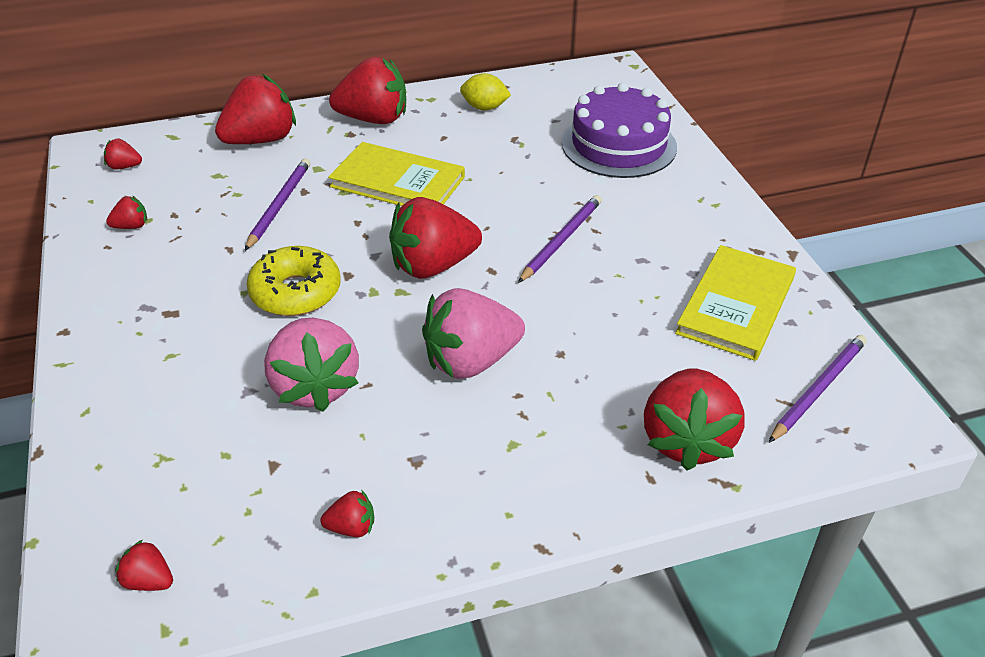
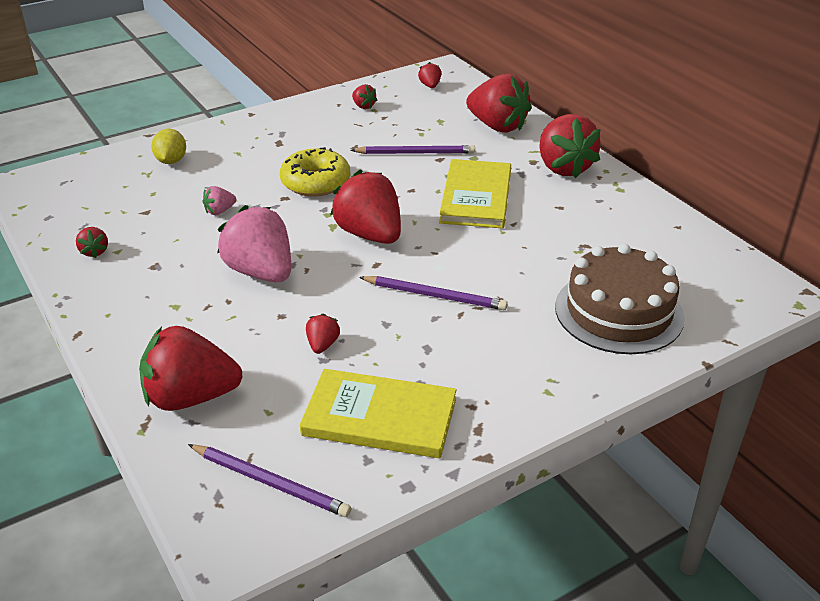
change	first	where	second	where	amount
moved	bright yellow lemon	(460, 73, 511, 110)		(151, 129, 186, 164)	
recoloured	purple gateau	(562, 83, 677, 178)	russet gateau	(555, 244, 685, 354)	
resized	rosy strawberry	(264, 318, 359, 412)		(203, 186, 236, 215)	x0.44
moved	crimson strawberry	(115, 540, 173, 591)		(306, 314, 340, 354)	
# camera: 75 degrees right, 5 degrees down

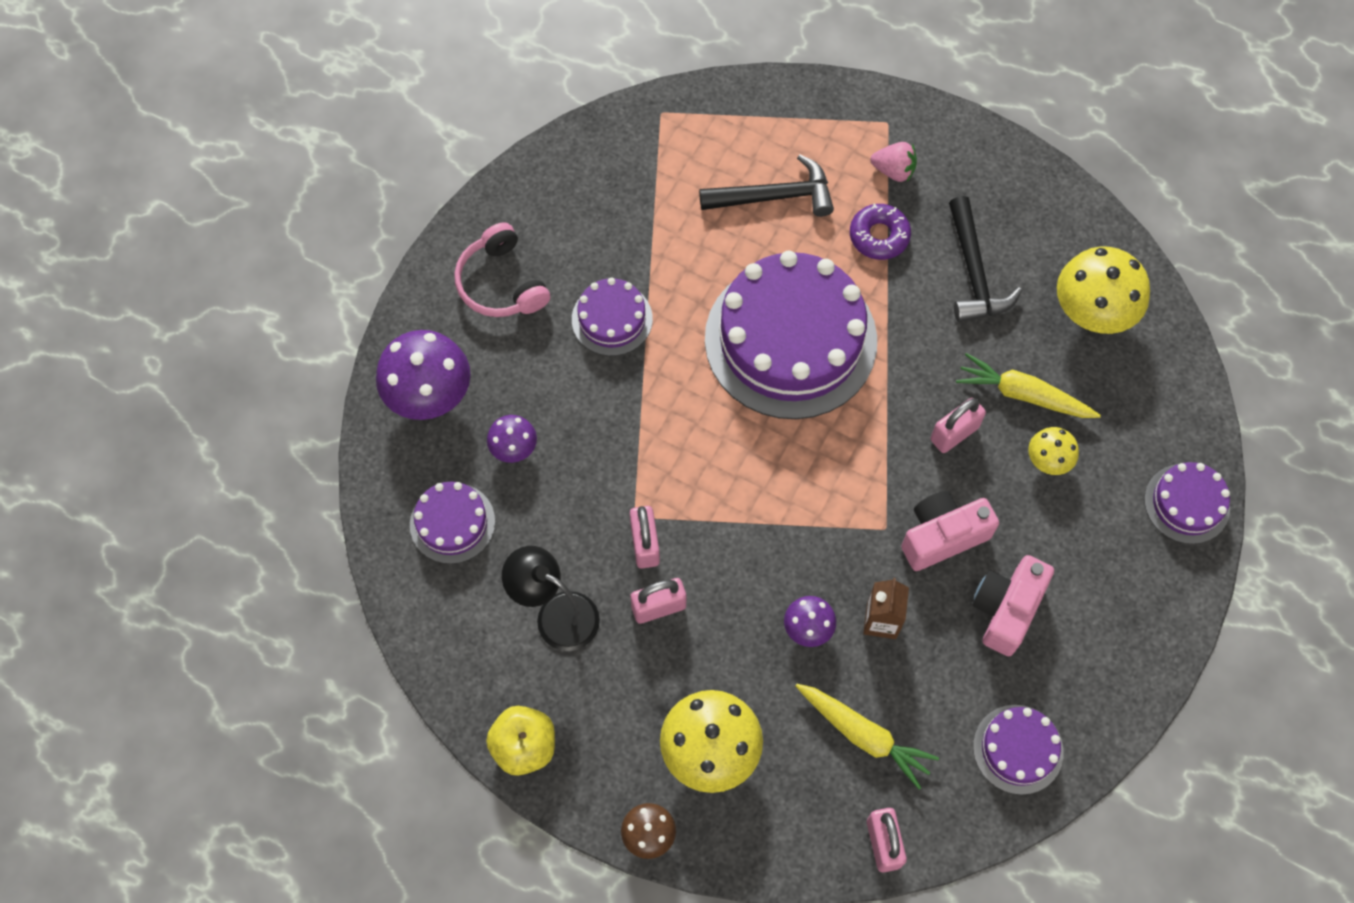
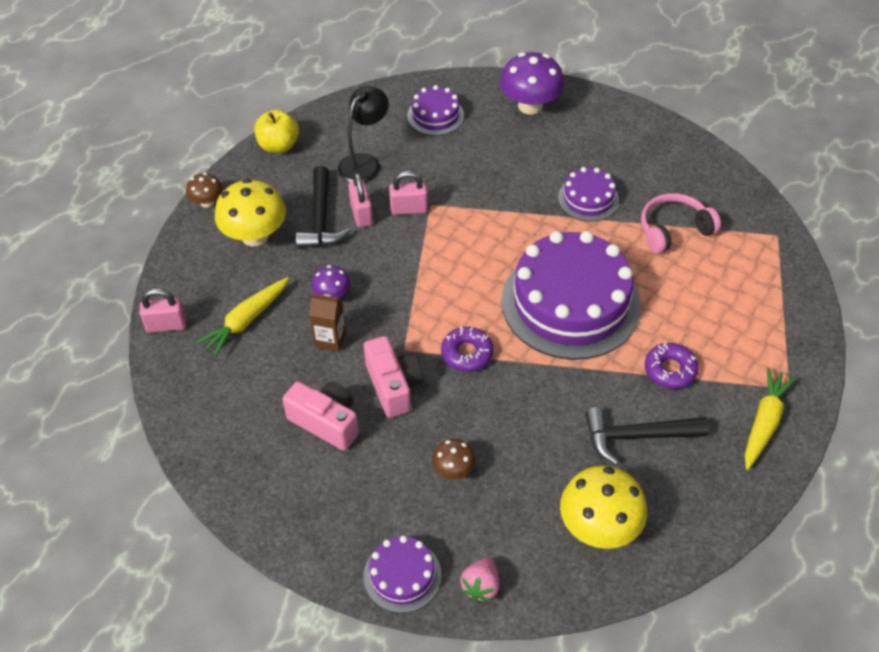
change	first	where	second	where	amount
moved	rosy strawberry	(870, 142, 917, 182)		(460, 558, 499, 601)	
moved	ebony carpenter's hammer	(699, 155, 834, 217)		(296, 166, 351, 249)	
moved	rosy headset	(454, 222, 550, 317)		(641, 193, 721, 254)	
moved	bright yellow root vegetable	(956, 353, 1101, 418)		(745, 367, 796, 470)	
removed	rosy lock	(931, 398, 986, 453)			
removed	purple toadstool	(487, 415, 537, 463)			
recoloured	bright yellow toadstool	(1028, 427, 1079, 475)	russet toadstool	(432, 439, 476, 480)	
removed	purple gateau	(973, 705, 1064, 795)			
added			purple donut	(441, 327, 493, 372)	
# camera: 95 degrees right, 15 degrees down

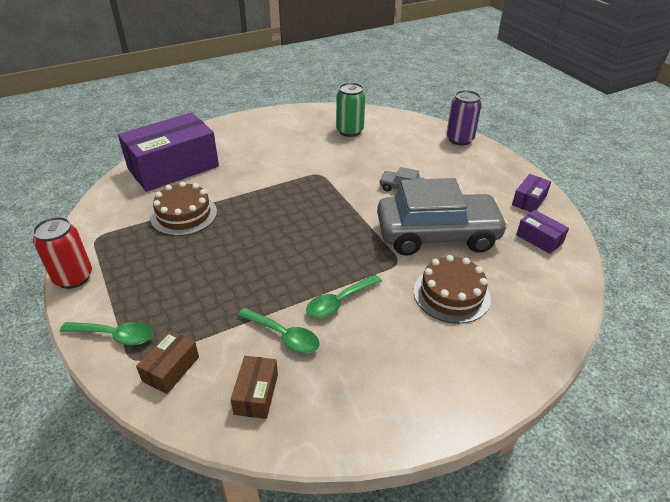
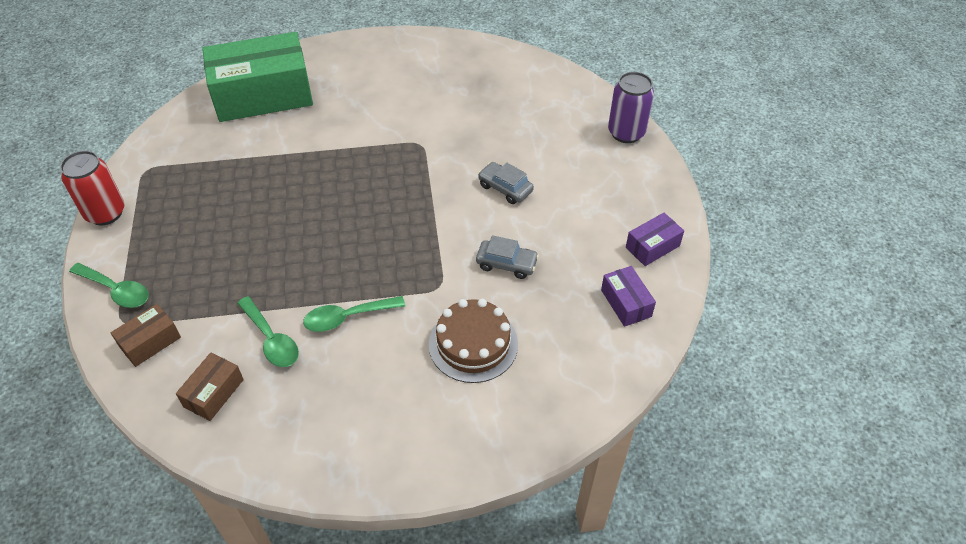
change	first	where	second	where	amount
removed	green can	(336, 82, 366, 137)			
recoloured	purple parcel	(118, 112, 219, 192)	green parcel	(202, 32, 313, 122)	
resized	gray car	(377, 178, 508, 256)		(476, 235, 539, 279)	x0.40
removed	russet gateau	(150, 181, 217, 236)			
# camera: 20 degrees right, 10 degrees up

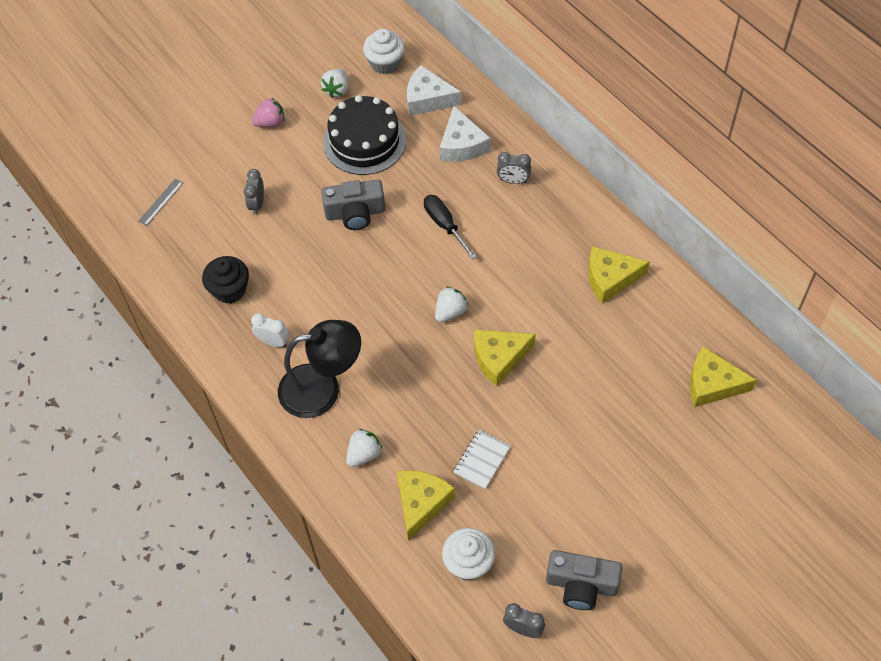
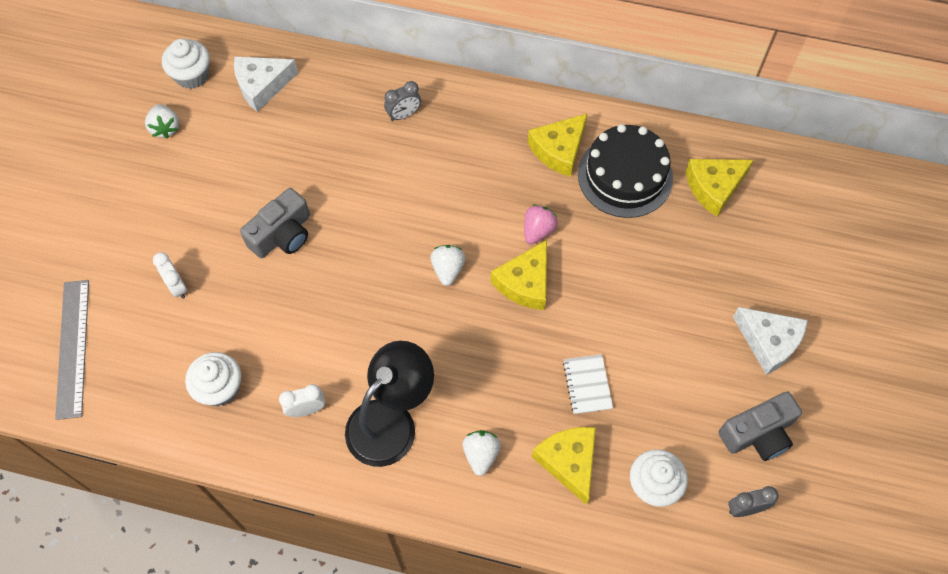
change	first	where	second	where	amount
moved	ebony gateau	(323, 95, 406, 175)		(578, 124, 673, 218)	
moved	rosy strawberry	(251, 98, 285, 127)		(524, 204, 558, 244)	
moved	white cheese	(440, 106, 490, 162)		(733, 307, 808, 375)	
recoloured	gray clock	(244, 169, 264, 215)	white clock	(153, 252, 187, 299)	
resized	gray measuring stick	(138, 178, 183, 226)		(55, 280, 89, 420)	x2.00
removed	ebony hand screwdriver	(424, 195, 477, 259)			
recoloured	ebony cupcake	(202, 256, 249, 304)	white cupcake	(185, 352, 241, 407)	
# camera: 40 degrees left, 5 degrees up

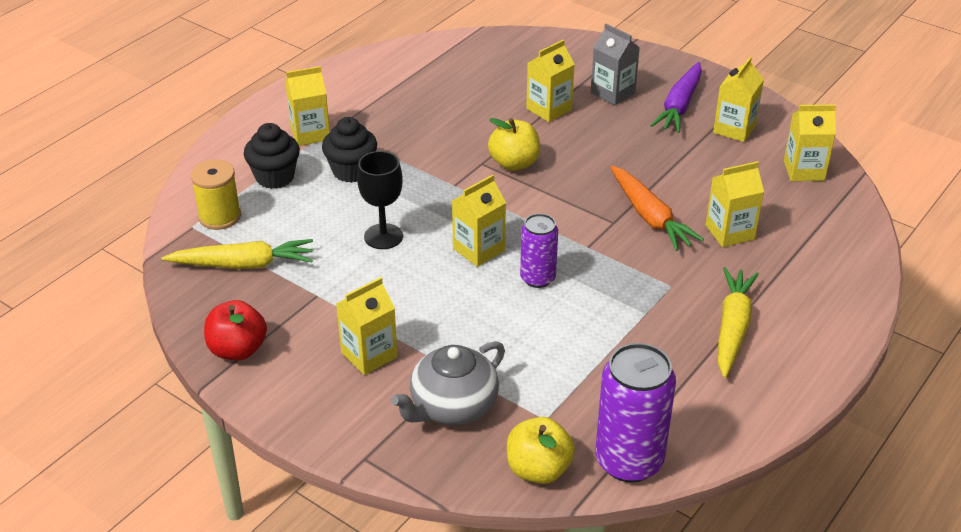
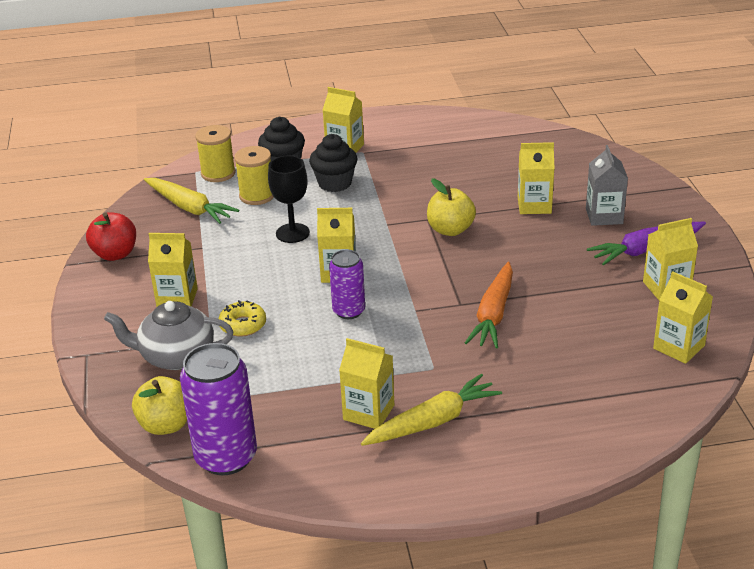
change	first	where	second	where	amount
moved	bright yellow juice carton	(706, 161, 764, 247)		(339, 338, 394, 429)	
added			bright yellow spool	(234, 146, 274, 205)	
added			bright yellow donut	(218, 300, 266, 337)	
# camera: 45 degrees right, 5 degrees down

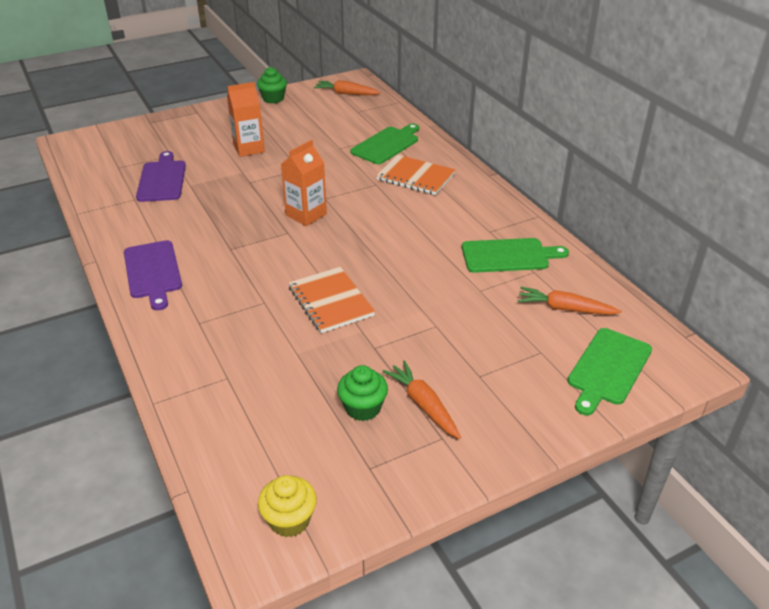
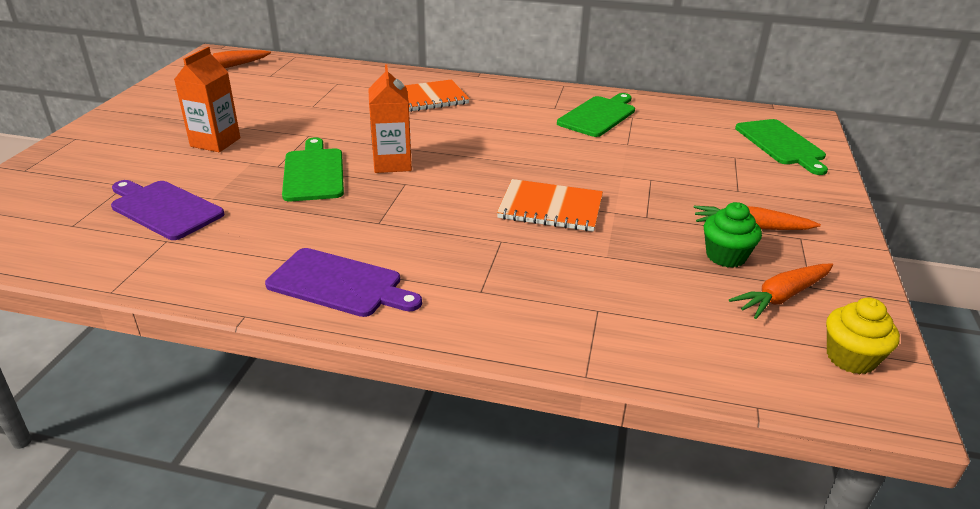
change	first	where	second	where	amount
removed	green cupcake	(257, 67, 287, 104)			
moved	green chopping board	(350, 124, 419, 164)		(282, 137, 344, 201)	
moved	orange-coloured root vegetable	(517, 287, 622, 315)		(729, 263, 833, 319)	
# camera: 50 degrees left, 5 degrees down

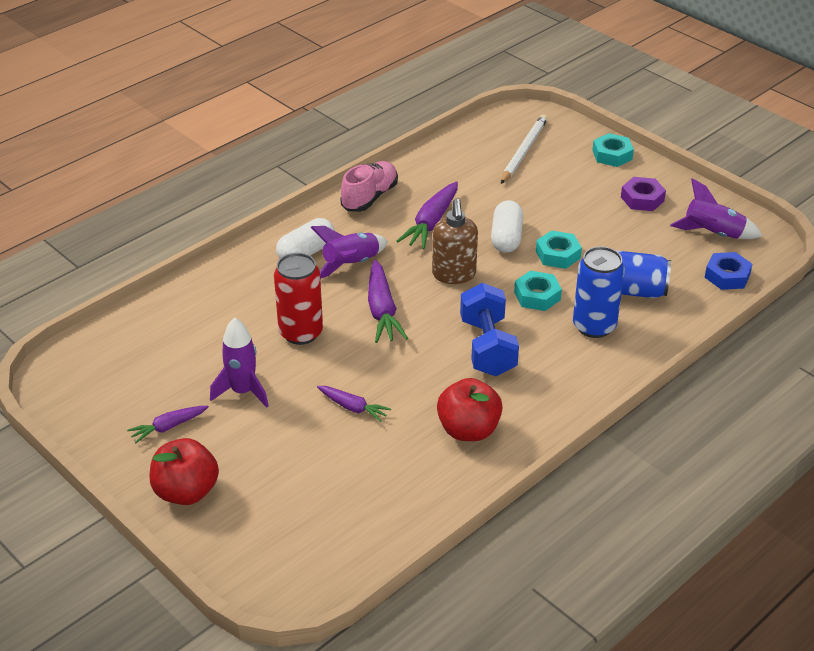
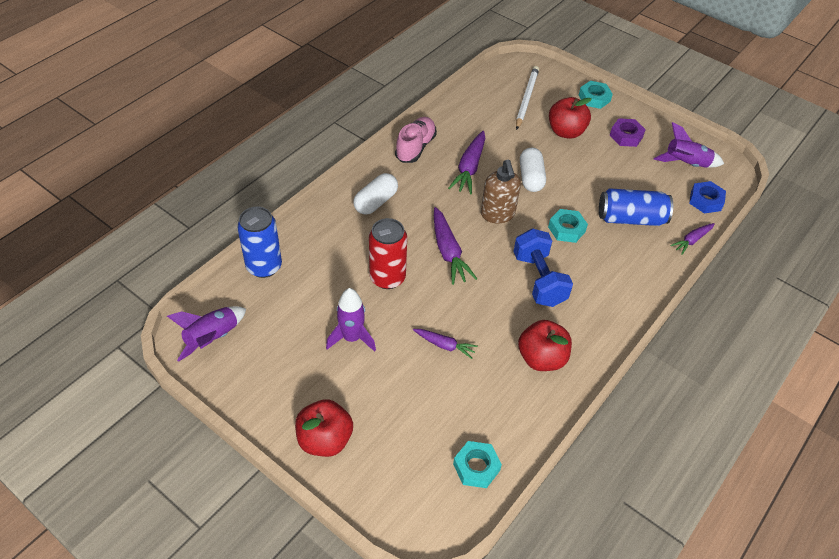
change	first	where	second	where	amount
moved	purple spaceship	(311, 226, 388, 279)		(167, 306, 246, 362)	
moved	teal hex nut	(536, 230, 582, 269)		(453, 441, 502, 488)	
moved	royal blue can	(573, 246, 625, 338)		(237, 207, 282, 278)	
moved	purple root vegetable	(127, 406, 209, 443)		(670, 223, 715, 255)	
added			crimson apple fruit	(549, 97, 592, 139)	
# camera: 10 degrees left, 10 degrees up

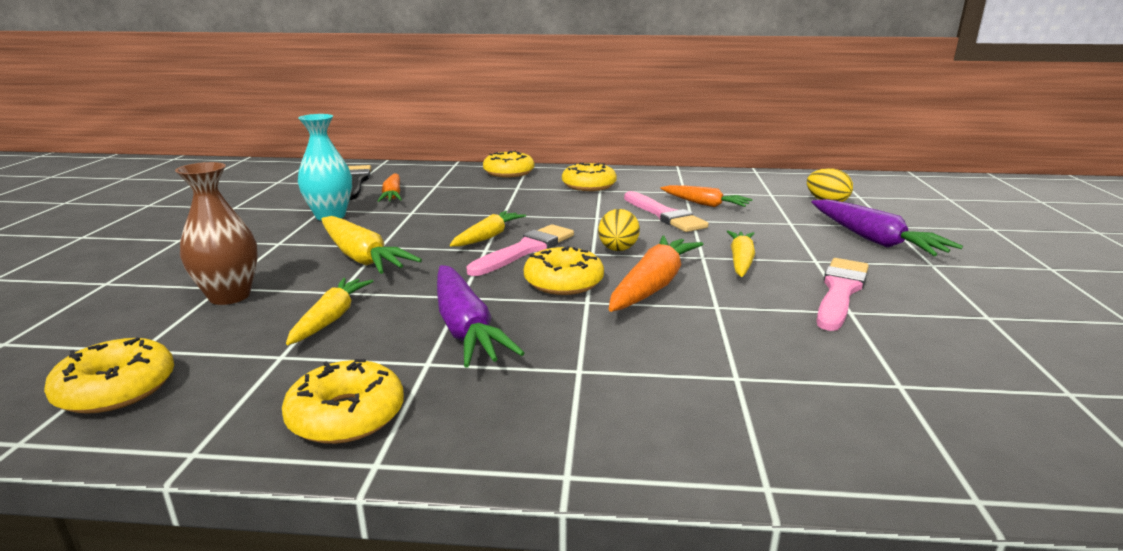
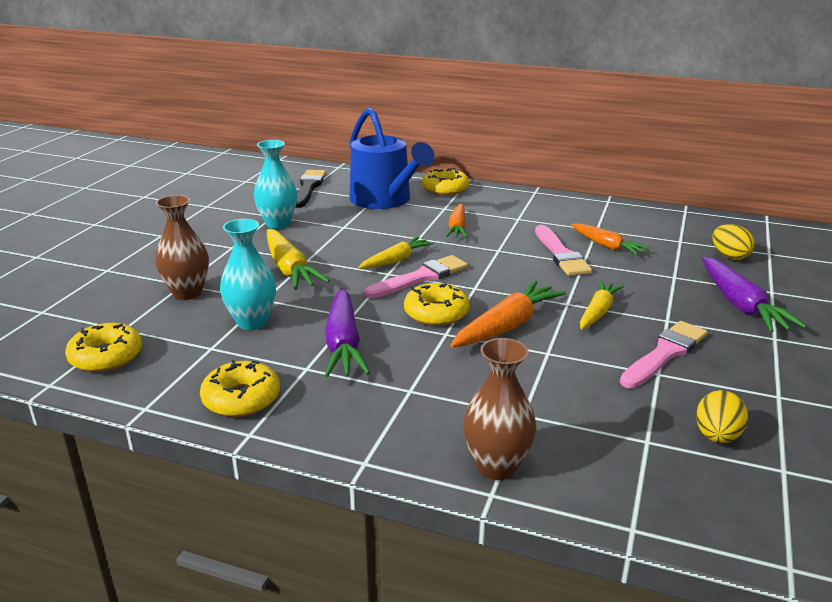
change	first	where	second	where	amount
removed	bright yellow donut	(562, 163, 617, 191)			
moved	orange-coloured root vegetable	(378, 174, 402, 202)		(446, 203, 467, 238)	
moved	bright yellow egg shape	(598, 209, 640, 251)		(696, 390, 748, 443)	
replaced	bright yellow root vegetable	(286, 278, 374, 345)	teal flower vase	(220, 219, 276, 330)	
added			royal blue watering pot	(349, 107, 435, 209)	
added			russet flower vase	(463, 338, 536, 480)	
# camera: 15 degrees right, 5 degrees up

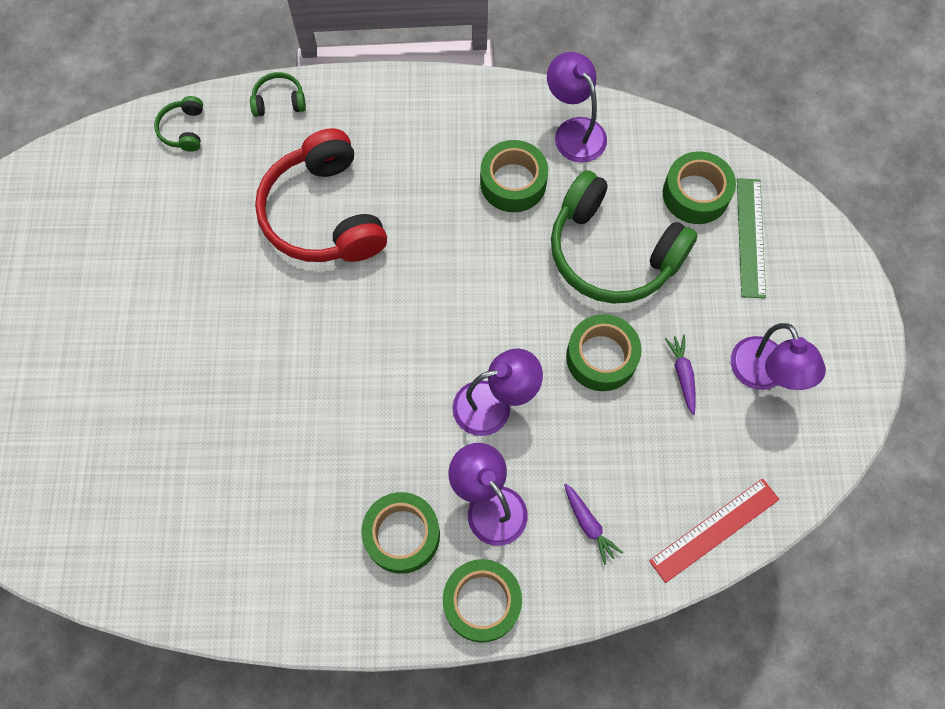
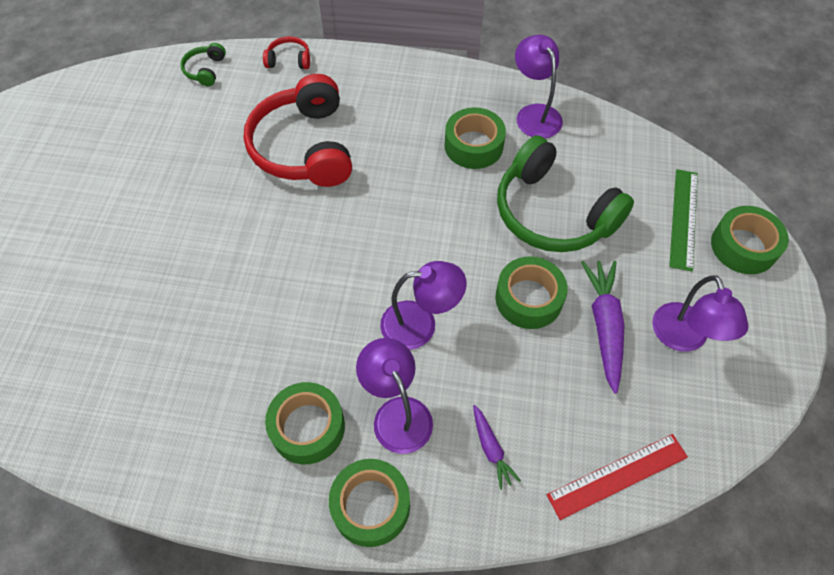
change	first	where	second	where	amount
recoloured	green headset	(250, 72, 306, 117)	crimson headset	(263, 36, 310, 69)	
moved	green roll of tape	(663, 151, 736, 224)		(711, 206, 789, 274)	
resized	purple root vegetable	(665, 335, 696, 415)		(581, 261, 624, 394)	x1.80
# camera: 10 degrees right, 10 degrees down

